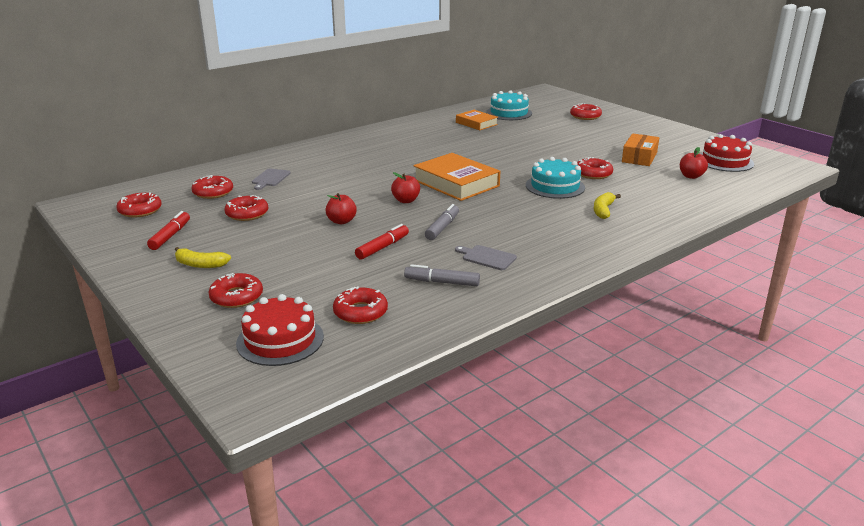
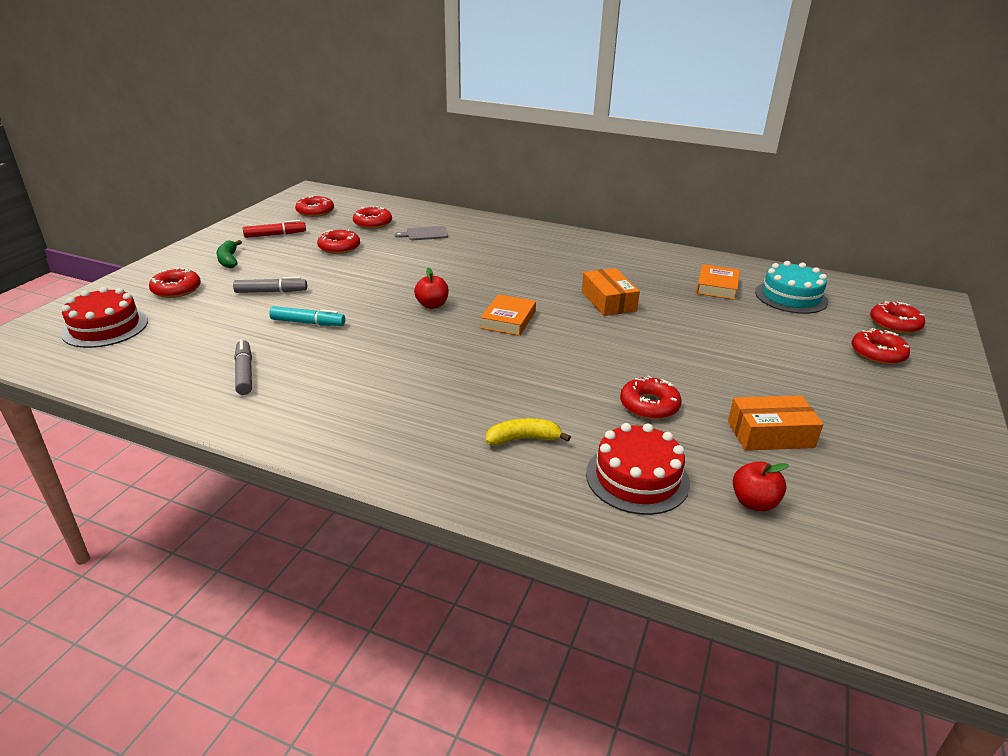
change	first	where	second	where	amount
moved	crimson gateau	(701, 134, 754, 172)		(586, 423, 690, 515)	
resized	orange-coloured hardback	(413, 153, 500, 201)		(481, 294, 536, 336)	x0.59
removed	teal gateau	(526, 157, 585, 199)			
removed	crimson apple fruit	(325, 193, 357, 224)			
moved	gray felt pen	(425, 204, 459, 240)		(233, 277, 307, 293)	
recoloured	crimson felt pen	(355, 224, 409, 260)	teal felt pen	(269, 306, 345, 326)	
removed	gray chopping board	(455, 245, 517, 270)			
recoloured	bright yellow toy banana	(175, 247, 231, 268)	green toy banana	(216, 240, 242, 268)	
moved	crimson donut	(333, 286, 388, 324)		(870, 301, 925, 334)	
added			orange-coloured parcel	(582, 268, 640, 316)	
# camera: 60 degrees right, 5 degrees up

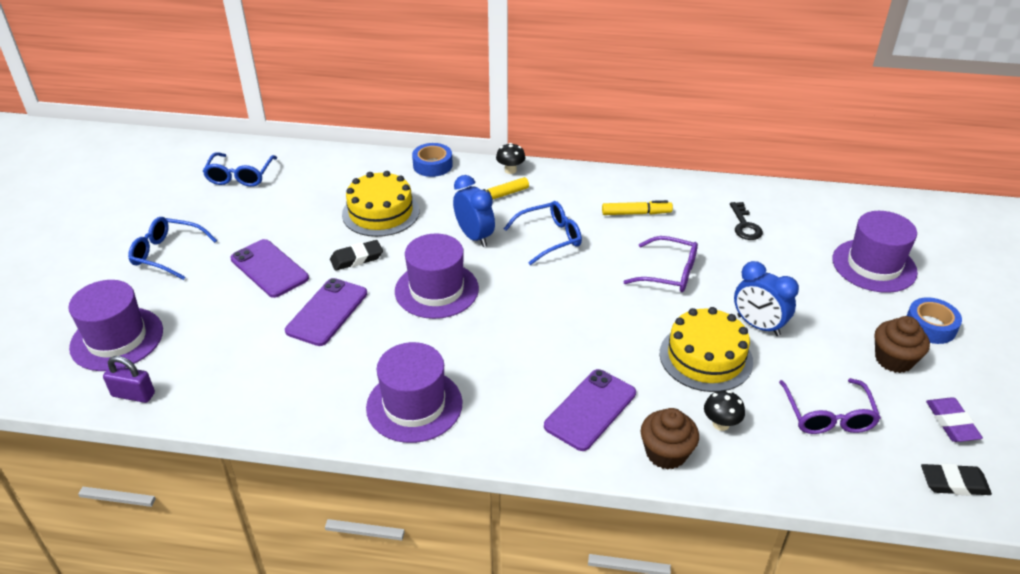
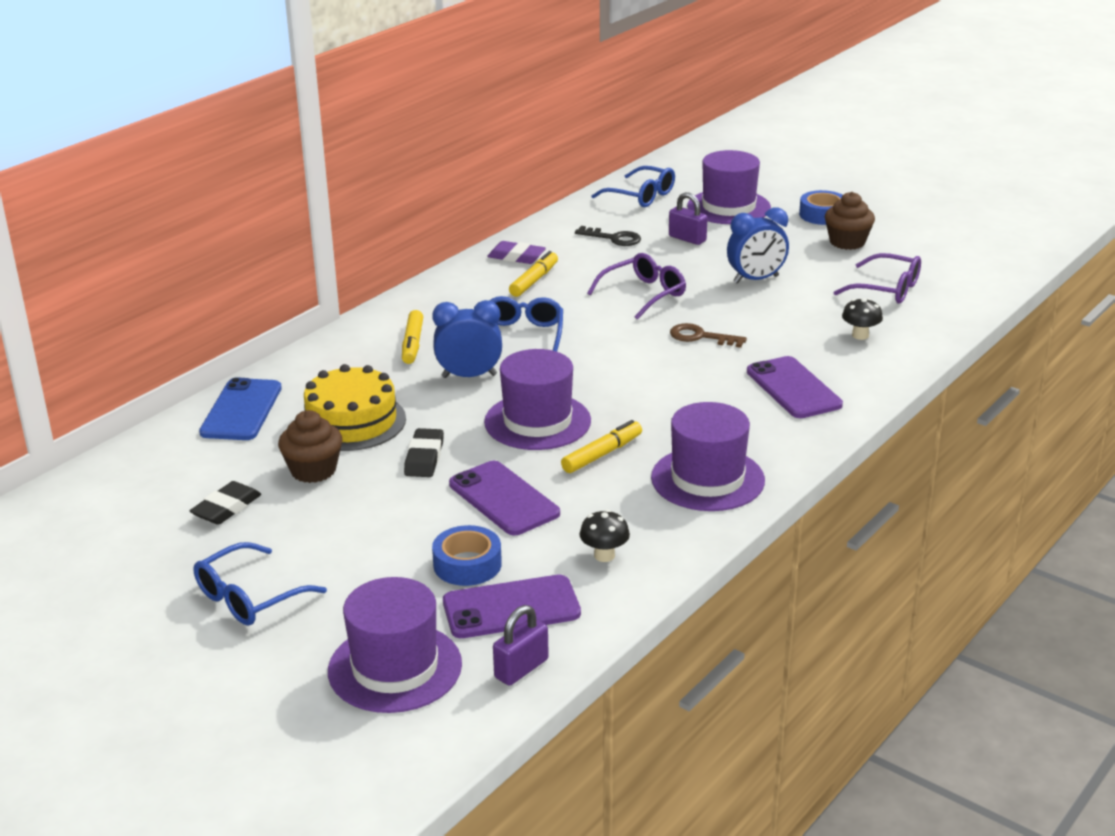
change	first	where	second	where	amount
moved	royal blue roll of tape	(412, 143, 453, 177)		(432, 525, 502, 586)	
moved	ebony toadstool	(496, 143, 526, 174)		(580, 509, 630, 562)	
moved	royal blue eyeglasses	(203, 152, 277, 187)		(592, 166, 675, 207)	
moved	purple smartphone	(230, 239, 309, 298)		(443, 575, 581, 638)	
removed	bright yellow gateau	(660, 307, 753, 392)			
moved	purple gum eraser	(926, 397, 983, 442)		(487, 241, 546, 264)	
moved	russet cupcake	(641, 408, 699, 469)		(278, 410, 342, 483)	
moved	ebony gum eraser	(921, 463, 992, 496)		(190, 481, 261, 525)	
added			purple lock	(669, 192, 707, 245)	
added			russet door key	(670, 323, 747, 348)	
added			royal blue smartphone	(199, 377, 282, 440)	
added			bright yellow felt pen	(561, 420, 642, 473)	
# camera: 60 degrees left, 10 degrees down

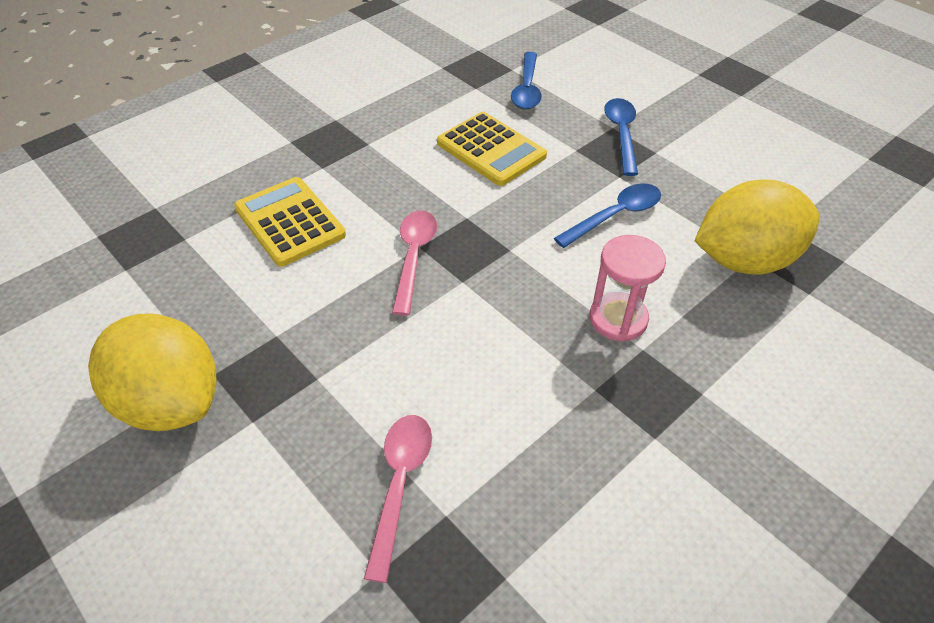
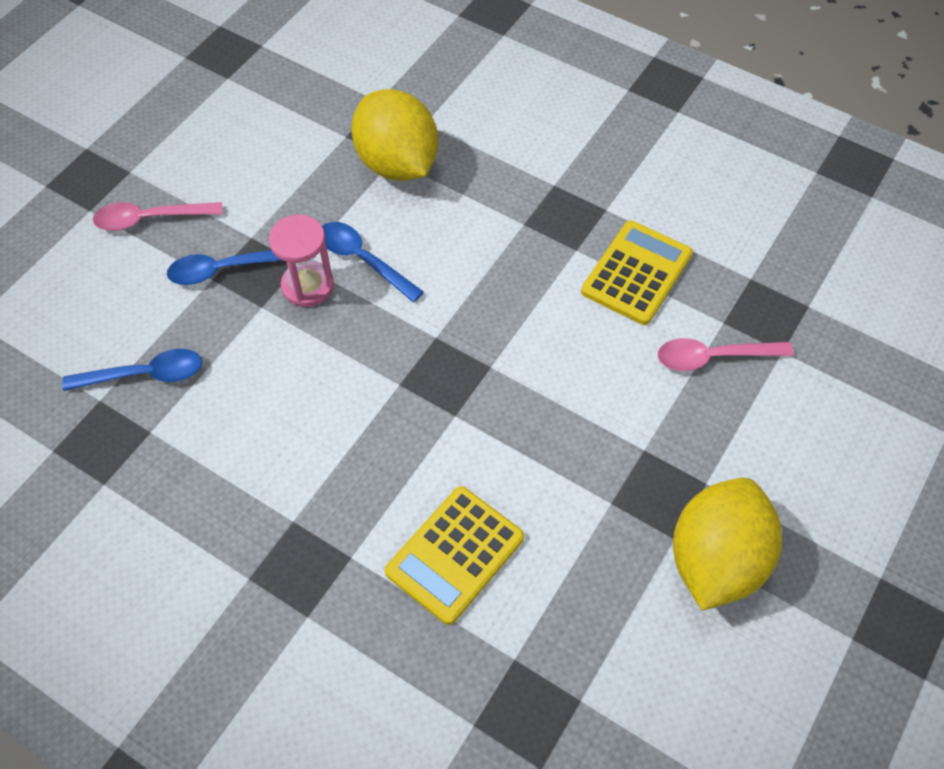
change	first	where	second	where	amount
moved	bright yellow adding machine	(437, 112, 547, 186)		(581, 221, 693, 325)	
moved	rosy tablespoon	(392, 211, 437, 316)		(93, 202, 223, 231)	
moved	rosy hourglass	(590, 235, 666, 342)		(269, 214, 334, 307)	
# camera: 105 degrees left, 10 degrees up

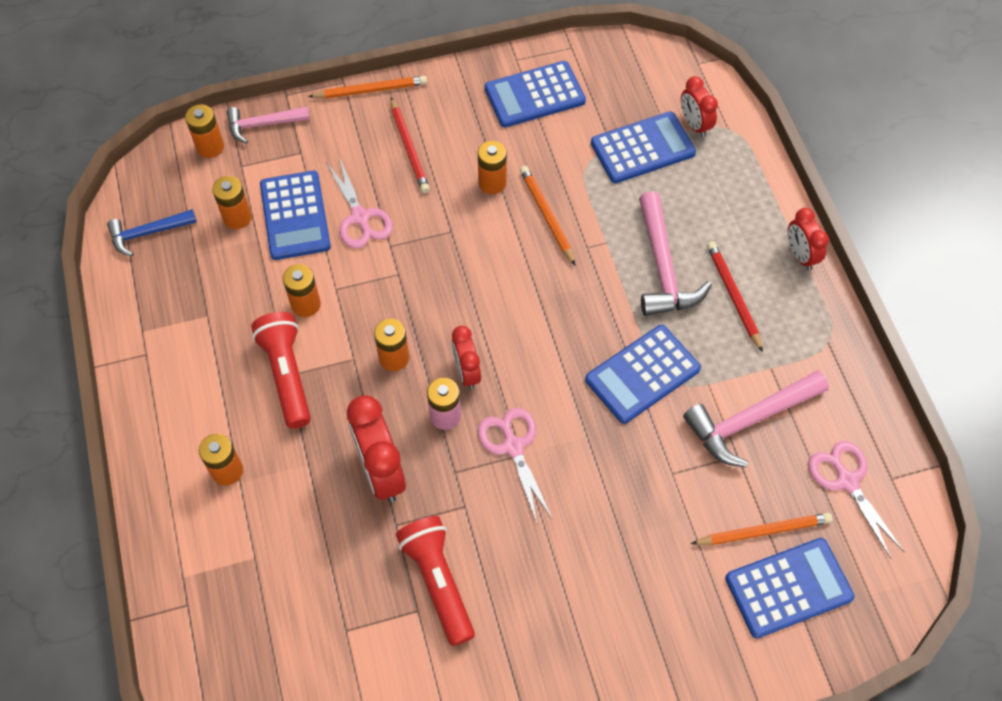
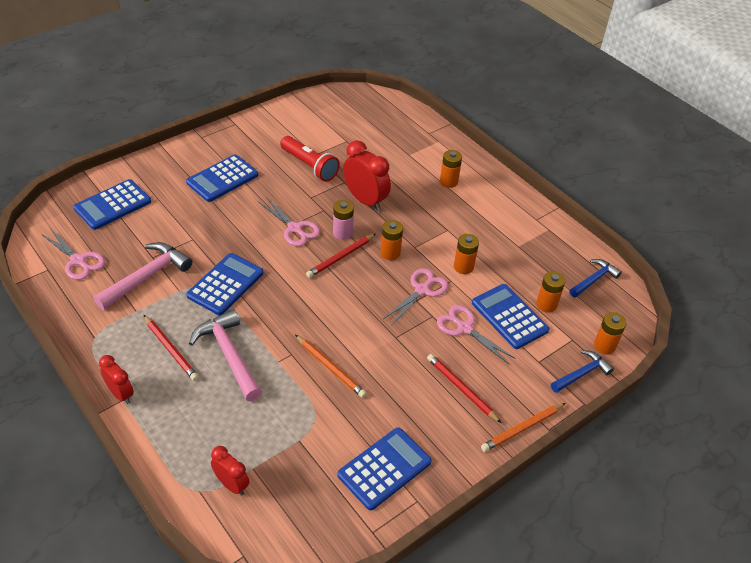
change	first	where	second	where	amount
recoloured	rosy carpenter's hammer	(227, 107, 310, 144)	royal blue carpenter's hammer	(551, 350, 614, 393)	
moved	royal blue adding machine	(591, 111, 696, 183)		(186, 155, 258, 202)	
removed	orange-coloured battery	(478, 141, 507, 194)			
removed	crimson torch	(251, 312, 311, 429)			
replaced	crimson clock	(452, 326, 481, 390)	crimson pencil	(306, 234, 376, 278)	
removed	orange-coloured pencil	(691, 513, 832, 545)			
added			rosy shears	(383, 268, 449, 325)	
# camera: 155 degrees right, 15 degrees down

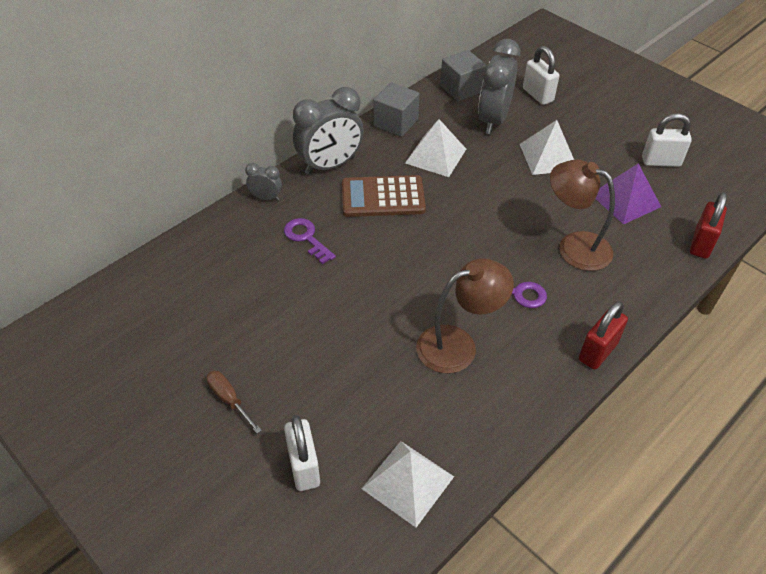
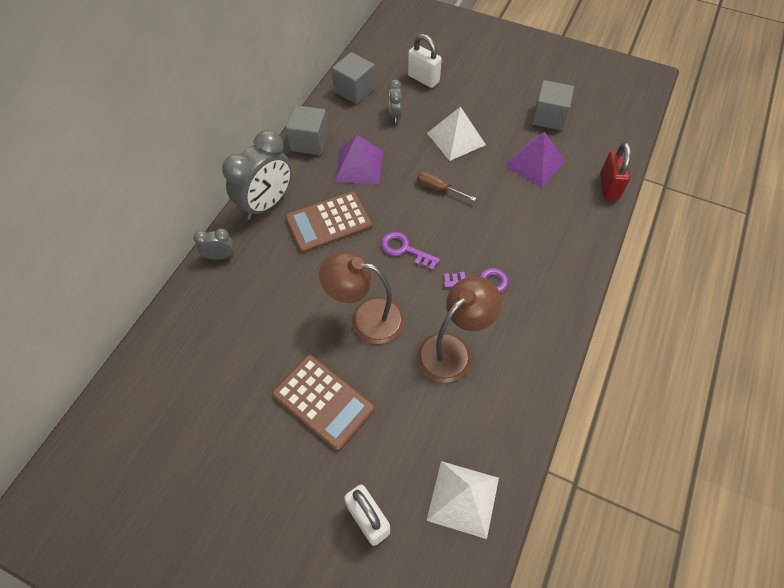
change	first	where	second	where	amount
resized	gray clock	(478, 39, 520, 134)		(389, 79, 402, 122)	x0.48
replaced	white lock	(642, 113, 692, 167)	gray solid cube	(532, 80, 574, 131)	
recoloured	white pyramid shape	(405, 119, 466, 177)	purple pyramid shape	(334, 135, 383, 185)	
moved	russet desk lamp	(550, 159, 615, 271)		(319, 252, 405, 344)	
moved	purple door key	(284, 218, 336, 265)		(381, 232, 440, 271)	
removed	crimson lock	(579, 301, 628, 370)			
moved	russet hand screwdriver	(206, 371, 262, 433)		(417, 171, 476, 201)	
added			russet adding machine	(272, 355, 375, 451)	
# camera: 20 degrees left, 10 degrees up

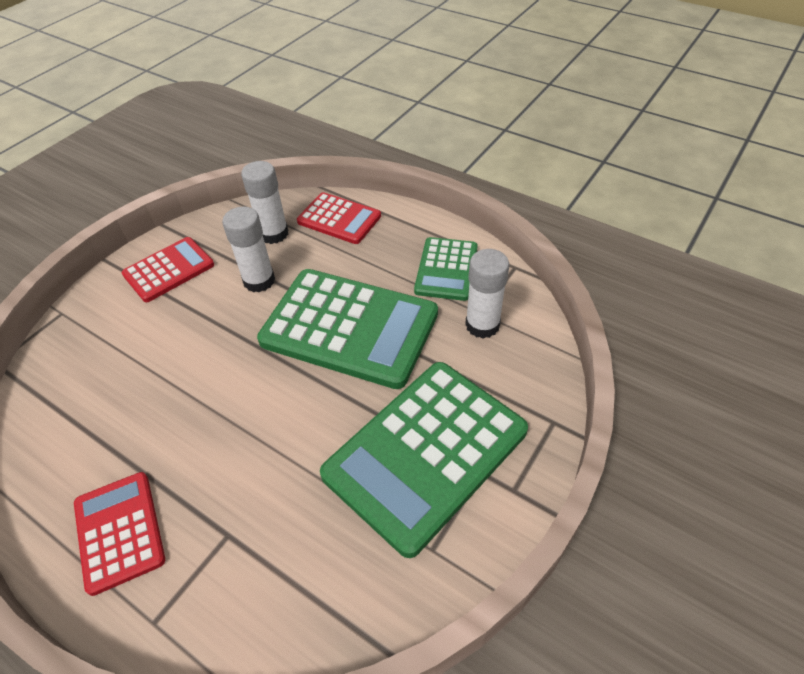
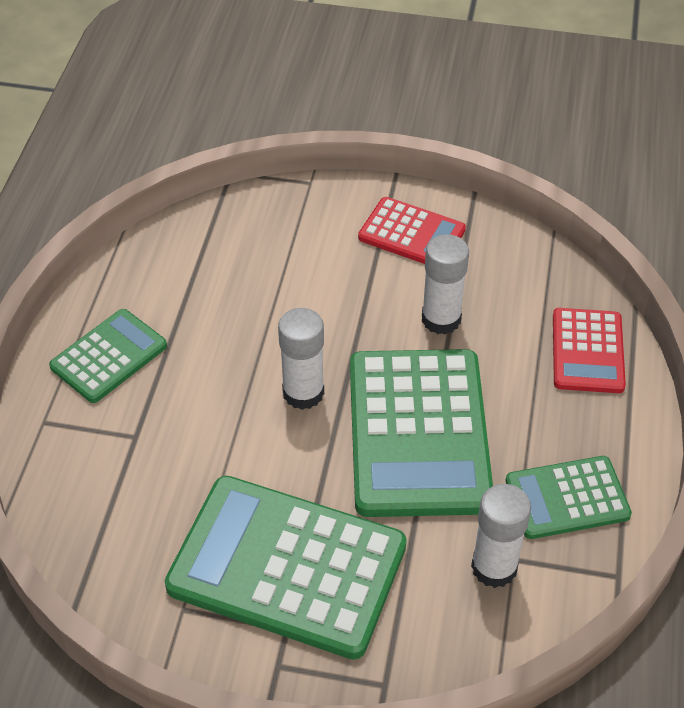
change	first	where	second	where	amount
moved	white glue stick	(241, 161, 288, 244)		(278, 308, 324, 410)	
recoloured	crimson adding machine	(74, 472, 165, 596)	green adding machine	(49, 309, 167, 403)	
# camera: 65 degrees right, 0 degrees up

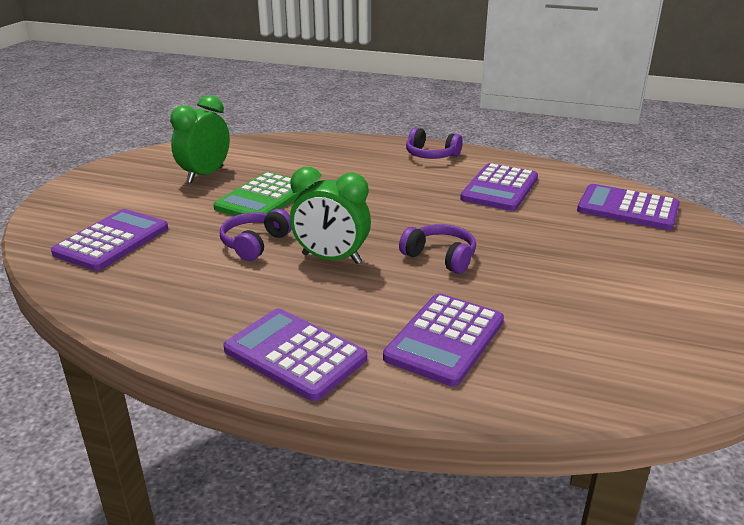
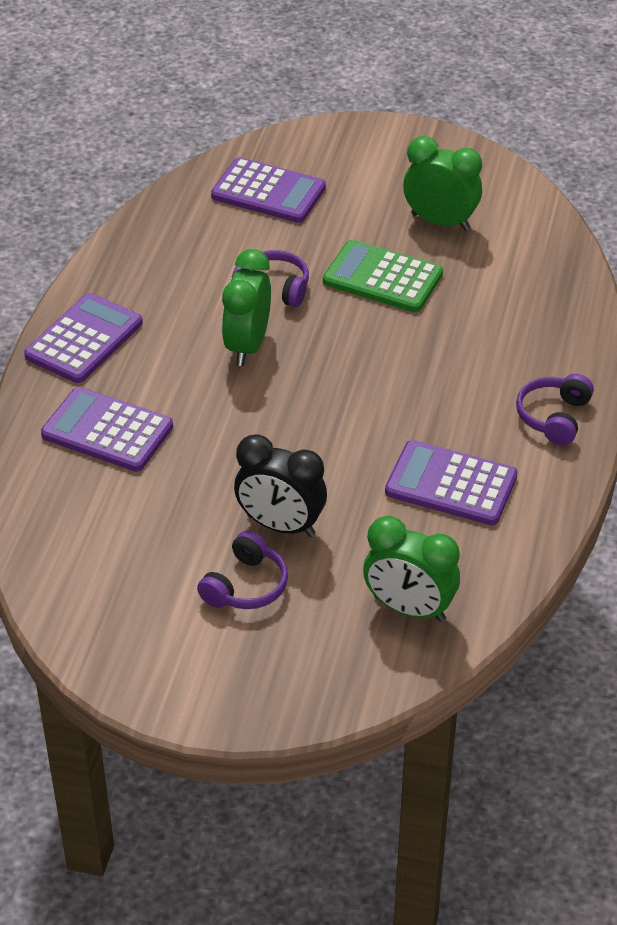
change	first	where	second	where	amount
replaced	purple adding machine	(577, 184, 680, 230)	green clock	(363, 516, 460, 622)	
moved	purple headset	(399, 224, 476, 274)		(197, 530, 288, 609)	
added			ebony clock	(234, 434, 327, 537)	
# camera: 85 degrees right, 15 degrees up

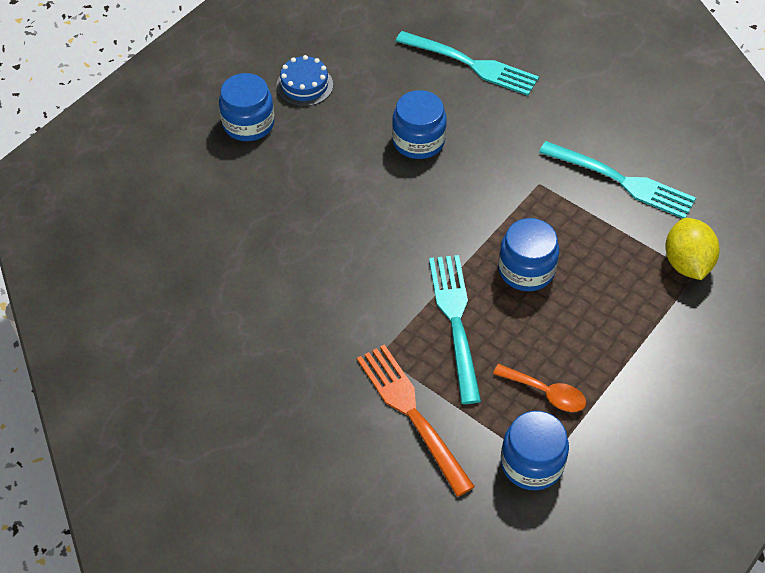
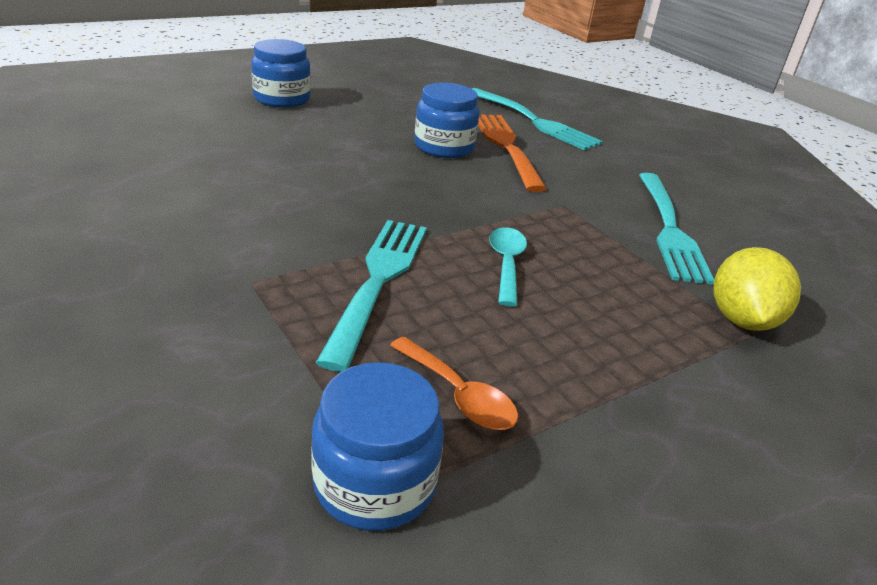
change	first	where	second	where	amount
removed	royal blue gateau	(276, 55, 333, 106)			
turned	teal dinner fork	(539, 141, 696, 218)		(639, 173, 714, 285)	45 degrees clockwise
replaced	royal blue preserve jar	(498, 218, 559, 291)	teal tablespoon	(489, 227, 527, 306)	
moved	orange-coloured dinner fork	(357, 344, 475, 497)		(478, 114, 547, 192)	
# camera: 15 degrees right, 20 degrees down

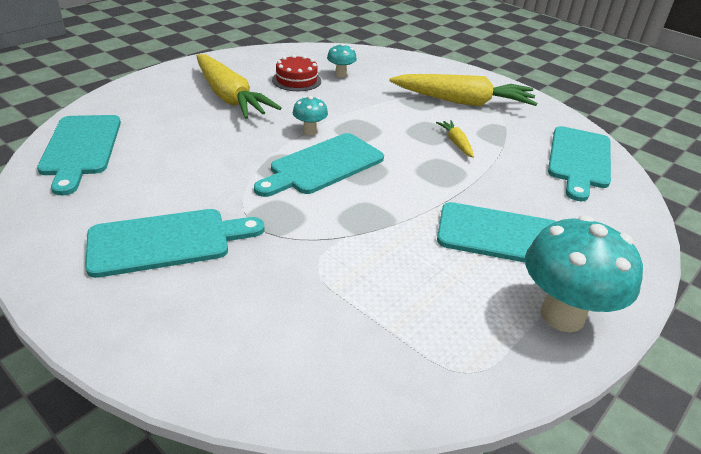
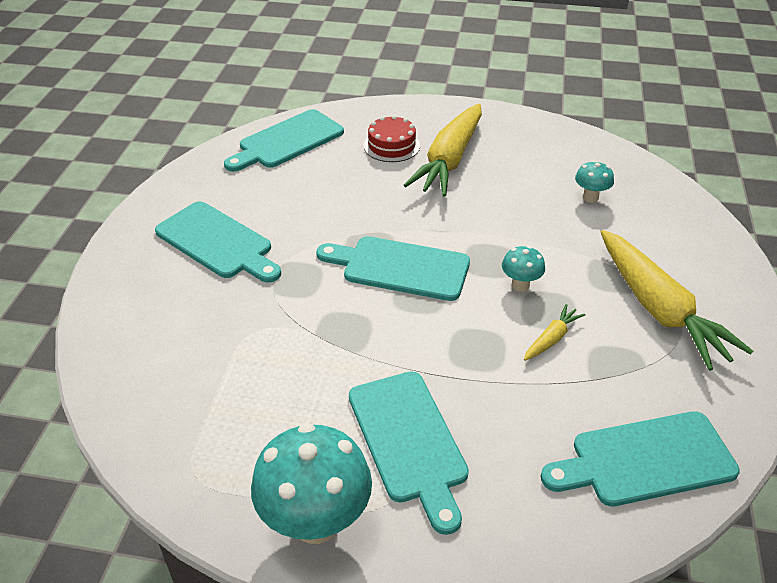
change	first	where	second	where	amount
moved	crimson gateau	(272, 55, 321, 91)		(364, 115, 420, 162)	
moved	teal toadstool	(293, 96, 328, 135)		(502, 246, 545, 292)	
# camera: 60 degrees right, 5 degrees up

